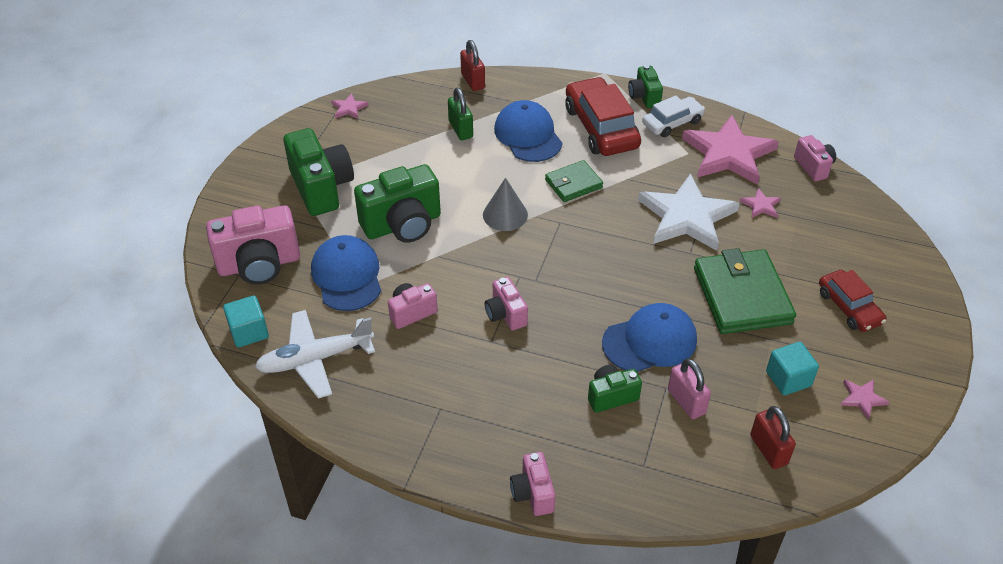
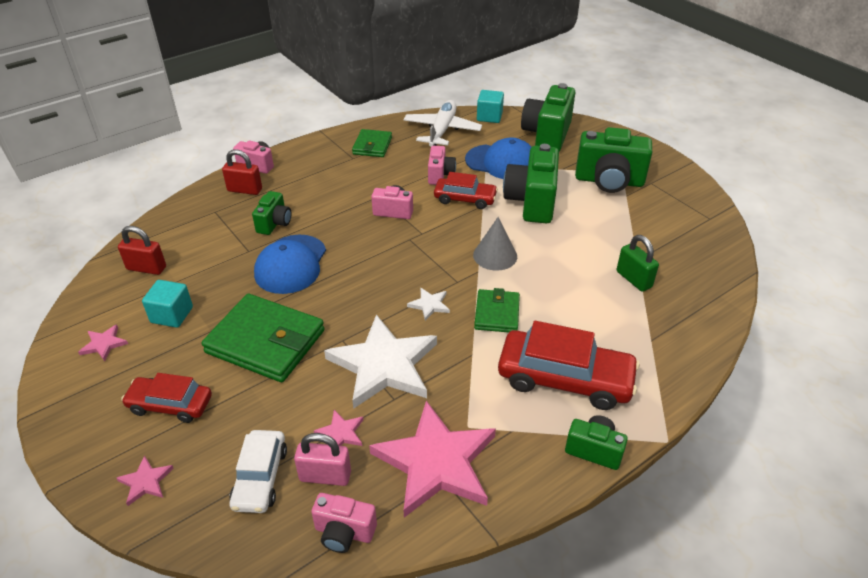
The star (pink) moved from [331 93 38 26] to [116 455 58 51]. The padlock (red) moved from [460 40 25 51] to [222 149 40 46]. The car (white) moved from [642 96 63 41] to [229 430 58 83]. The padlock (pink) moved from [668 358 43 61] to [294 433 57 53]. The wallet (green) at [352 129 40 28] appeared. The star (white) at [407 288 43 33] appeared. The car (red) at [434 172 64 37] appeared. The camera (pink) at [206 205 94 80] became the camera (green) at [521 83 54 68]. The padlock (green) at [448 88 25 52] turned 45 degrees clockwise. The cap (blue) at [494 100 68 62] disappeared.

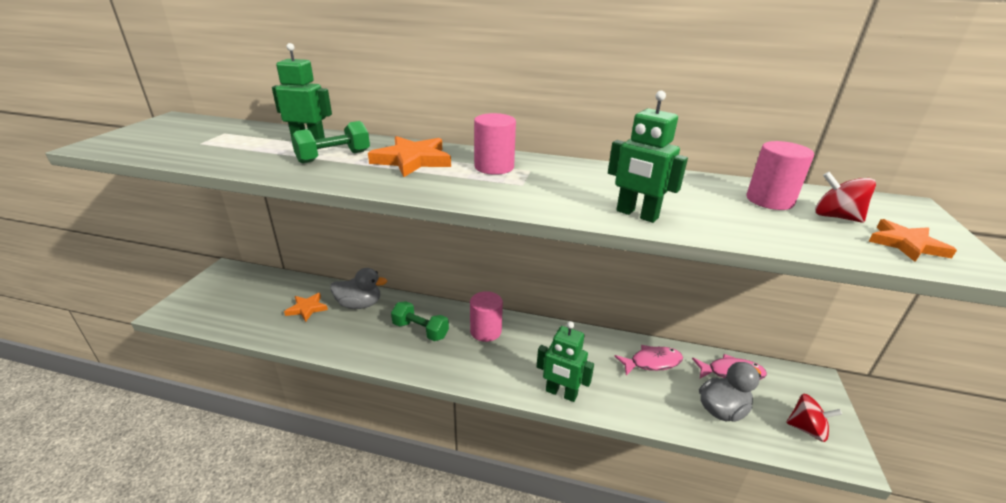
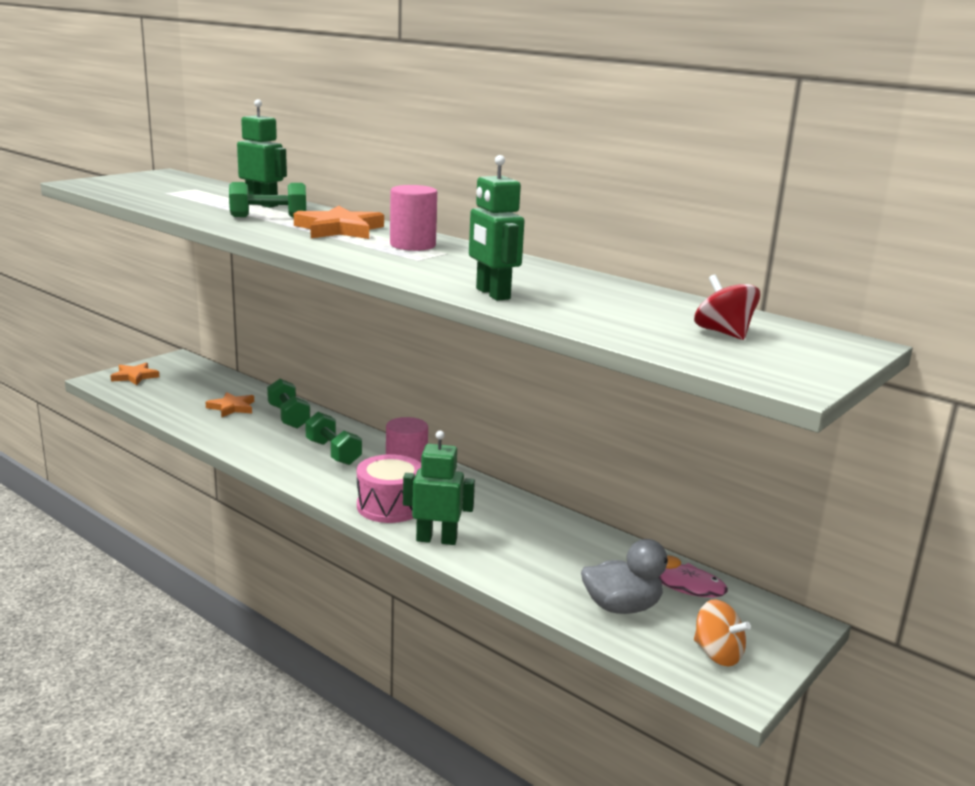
The star (orange) moved from [868 219 89 43] to [111 362 48 23]. The duck (grey) at [330 268 57 41] was replaced by the dumbbell (green) at [267 379 43 50]. The drum (pink) at [357 454 64 69] appeared. The robot (green) at [537 321 57 81] turned 135 degrees clockwise. The spinning top (red) at [786 394 56 48] became the spinning top (orange) at [694 599 57 68]. The fish (pink) at [614 345 69 30] disappeared. The cylinder (pink) at [746 141 68 69] disappeared.

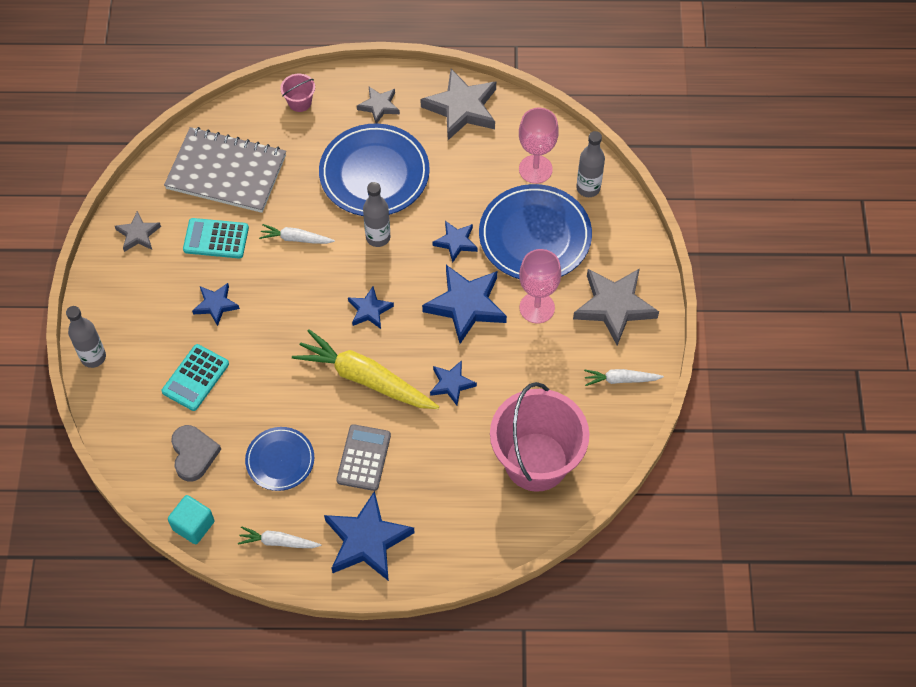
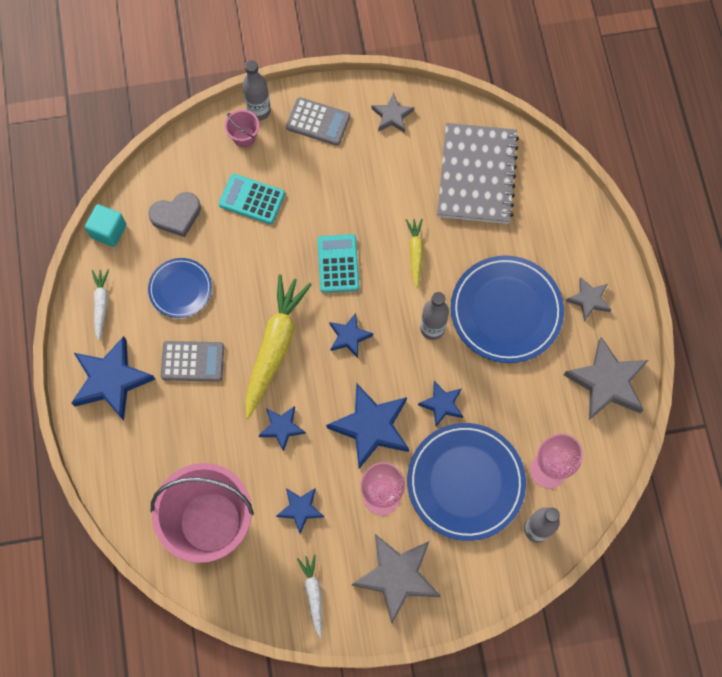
The bucket (pink) moved from [280 73 35 39] to [224 110 35 37]. The star (blue) moved from [192 283 48 43] to [276 488 48 46]. The calculator (grey) at [286 97 64 49] appeared. The calculator (turquoise) moved from [183 218 66 40] to [318 234 41 59]. The carrot (white) at [259 224 76 20] became the carrot (yellow) at [406 219 17 69].

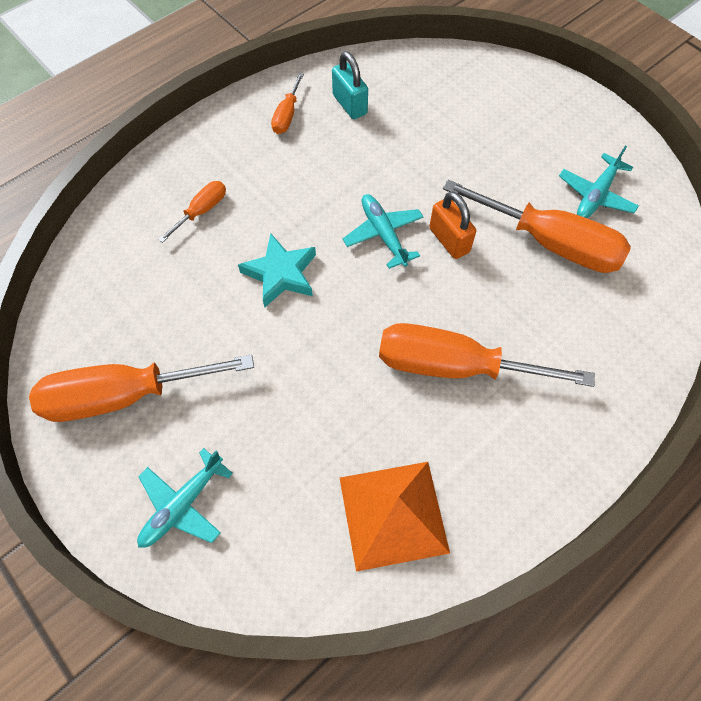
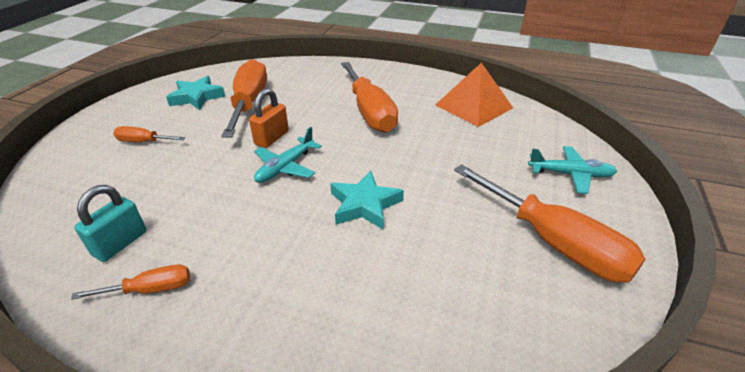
The screwdriver (orange) moved from [158 181 68 62] to [113 126 72 16]. The plane (turquoise) at [559 146 80 72] was replaced by the star (turquoise) at [166 76 59 34].

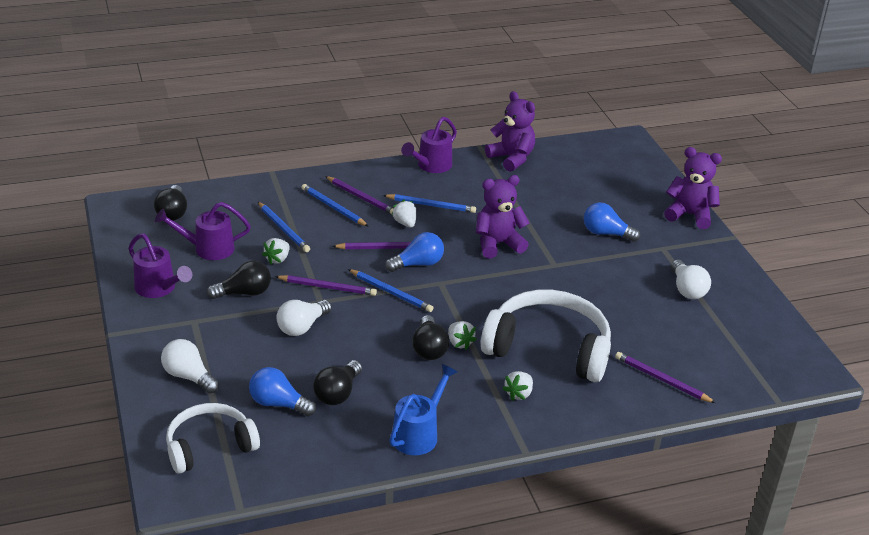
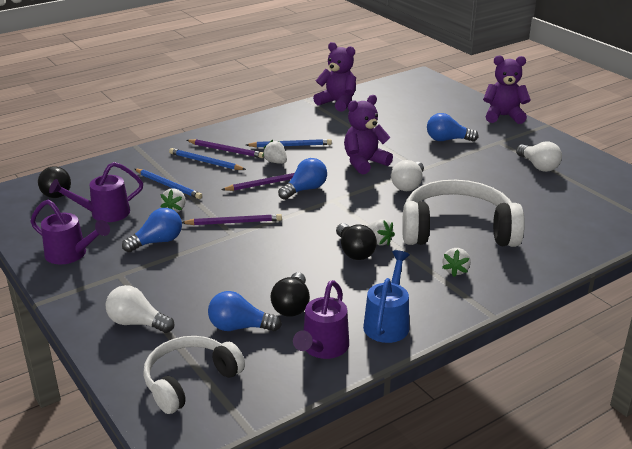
The light bulb (black) at [207 261 64 38] became the light bulb (blue) at [122 208 60 44]. The watering can (purple) moved from [401 117 56 56] to [293 280 56 79]. The light bulb (white) moved from [276 300 56 36] to [391 160 33 31]. The pencil (blue) at [348 269 85 43] disappeared. The pencil (purple) at [615 352 101 51] disappeared.

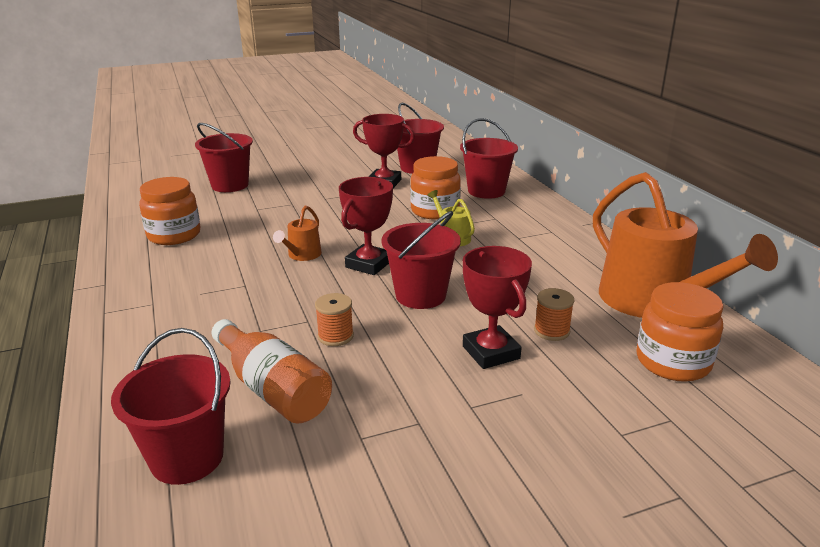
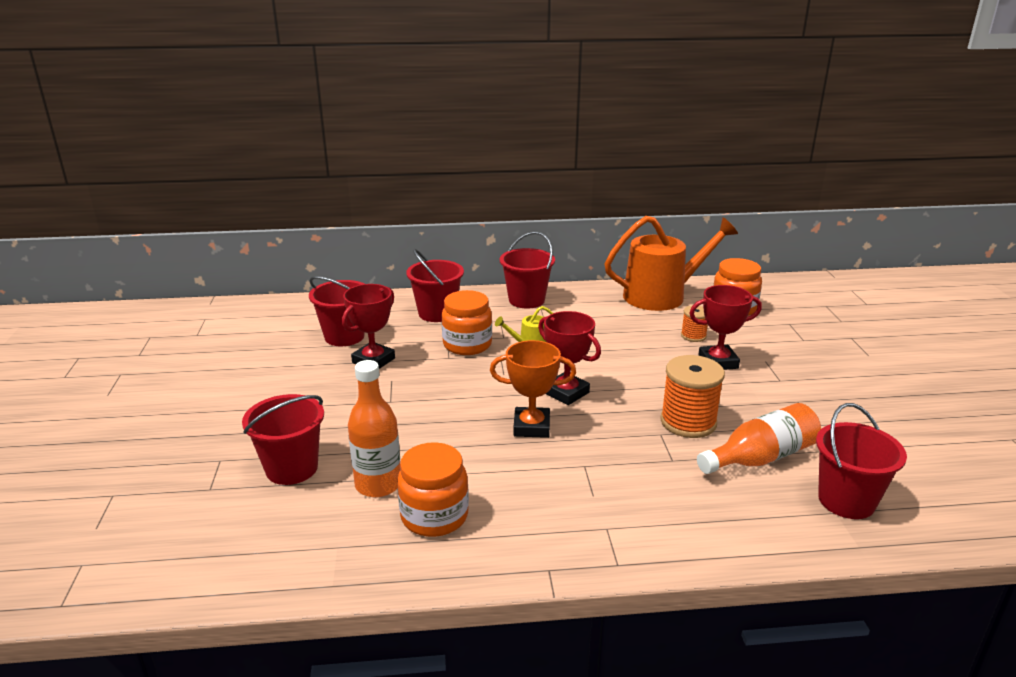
The bottle (orange) at [348 360 53 137] appeared. The watering can (orange) at [273 206 49 55] was replaced by the trophy (orange) at [490 340 86 98]. The bucket (red) moved from [381 211 80 98] to [500 231 55 78]. The spool (orange) at [315 293 39 53] changed to 1.83 times the size.

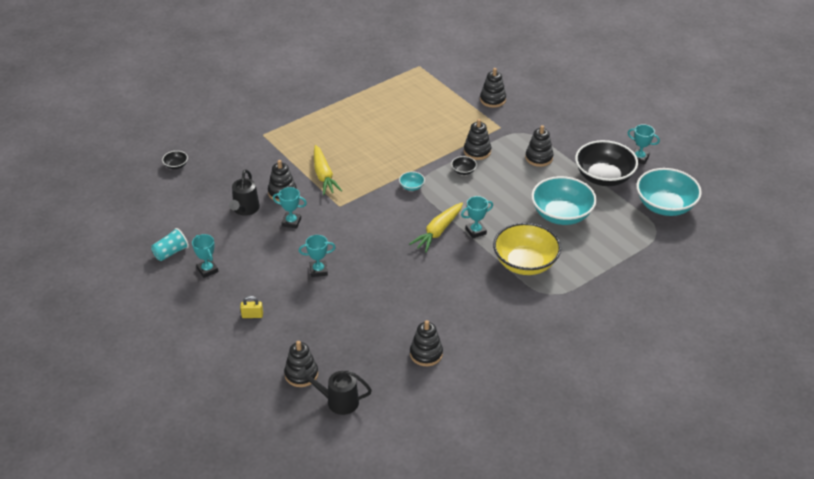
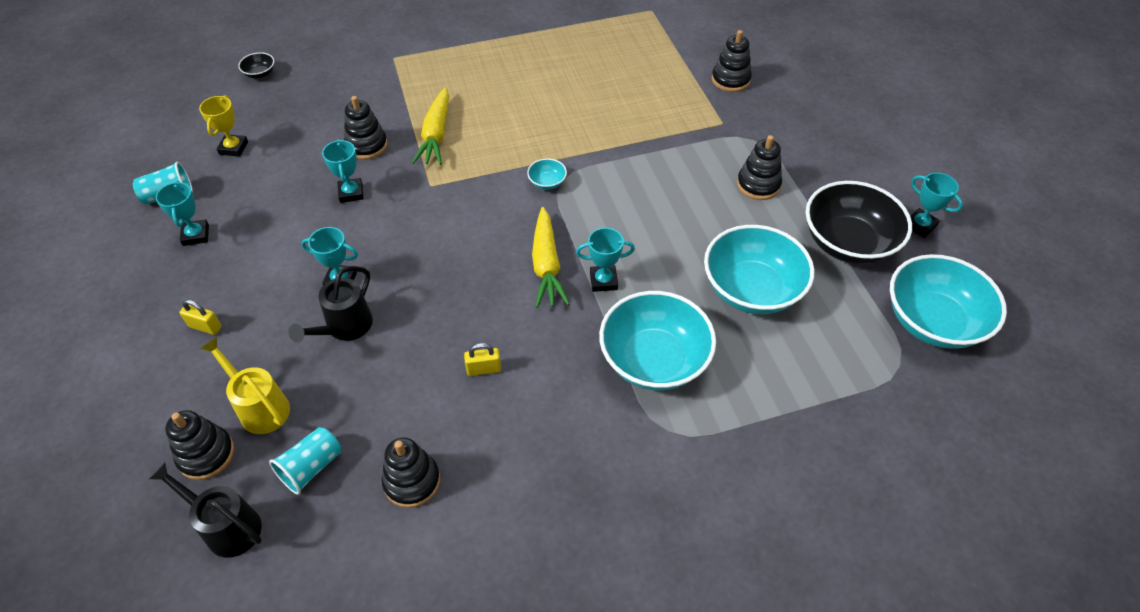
The trophy (yellow) at [199 95 49 62] appeared. The watering can (yellow) at [200 337 90 97] appeared. The cup (turquoise) at [269 427 72 67] appeared. The watering can (black) moved from [229 170 31 46] to [288 266 85 77]. The trophy (turquoise) at [273 187 34 42] turned 45 degrees clockwise. The padlock (yellow) at [464 343 37 33] appeared. The carrot (yellow) at [409 202 54 50] turned 60 degrees counterclockwise. The bowl (yellow) at [493 223 68 52] became the bowl (turquoise) at [599 291 117 99]. The bowl (black) at [451 156 26 19] disappeared. The stacking toy (black) at [464 119 27 41] disappeared.

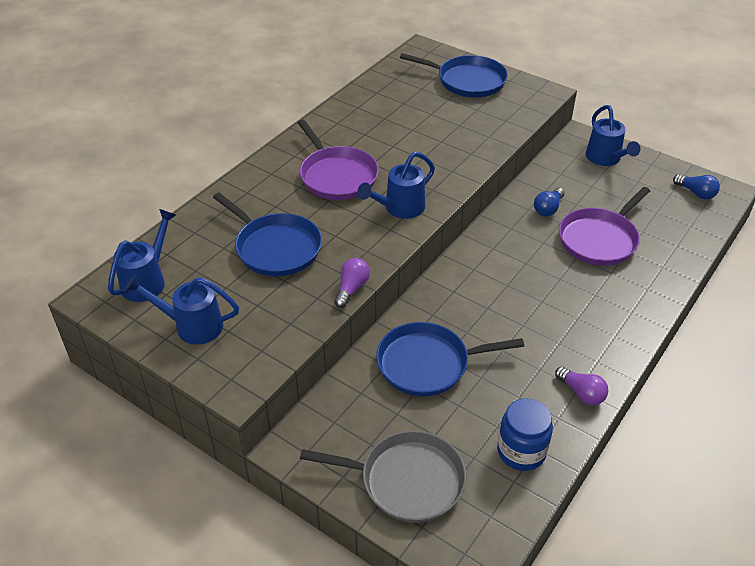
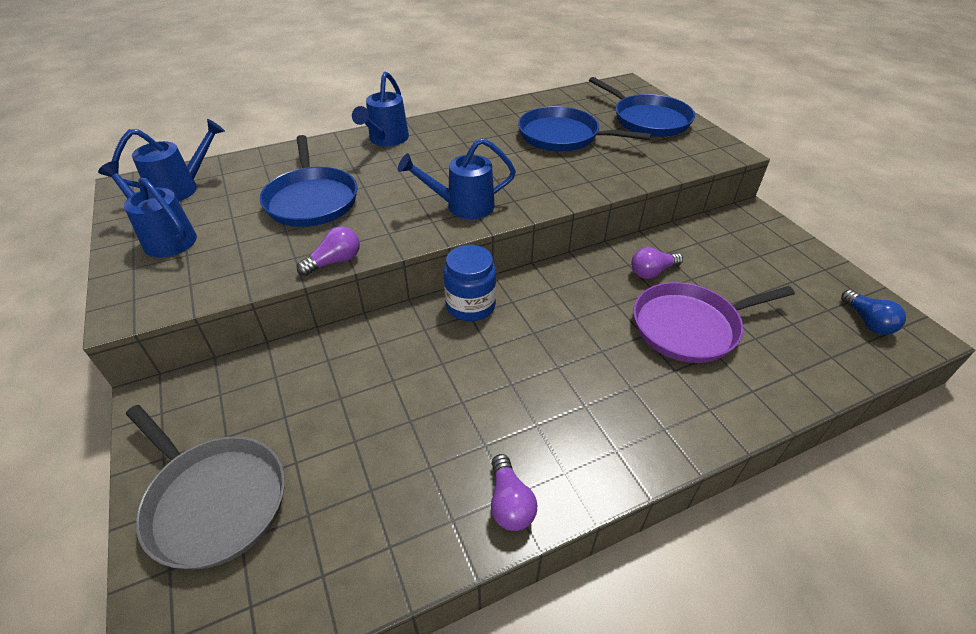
The watering can (blue) moved from [586 105 55 61] to [352 72 57 74]. The jar (blue) moved from [497 398 56 73] to [443 245 53 76]. The pan (blue) moved from [376 322 148 74] to [518 106 133 46]. The light bulb (blue) at [534 188 30 28] became the light bulb (purple) at [631 247 52 32]. The pan (purple) at [298 120 81 80] disappeared.

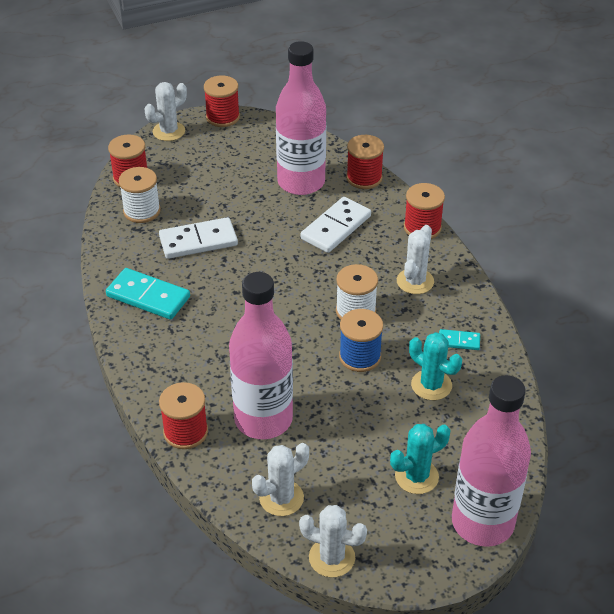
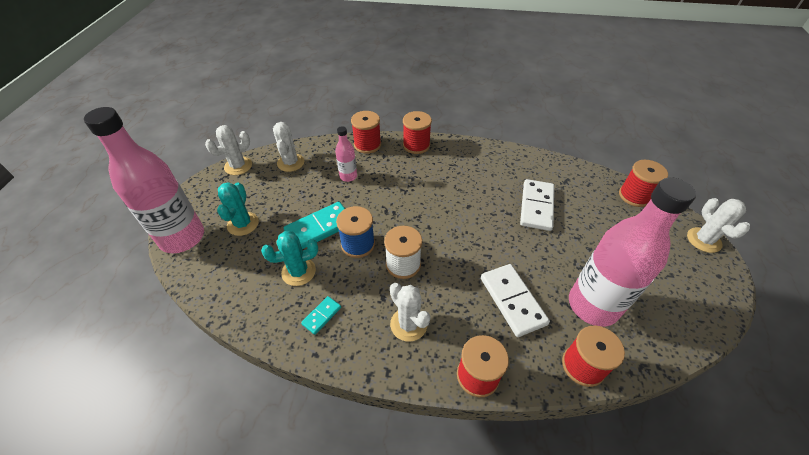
The domino (turquoise) moved from [106 268 84 52] to [284 202 61 47]. The bottle (pink) at [229 272 64 167] changed to 0.45 times the size. The spool (red) moved from [204 76 36 51] to [403 111 29 43]. The spool (white) at [119 167 42 56] disappeared.

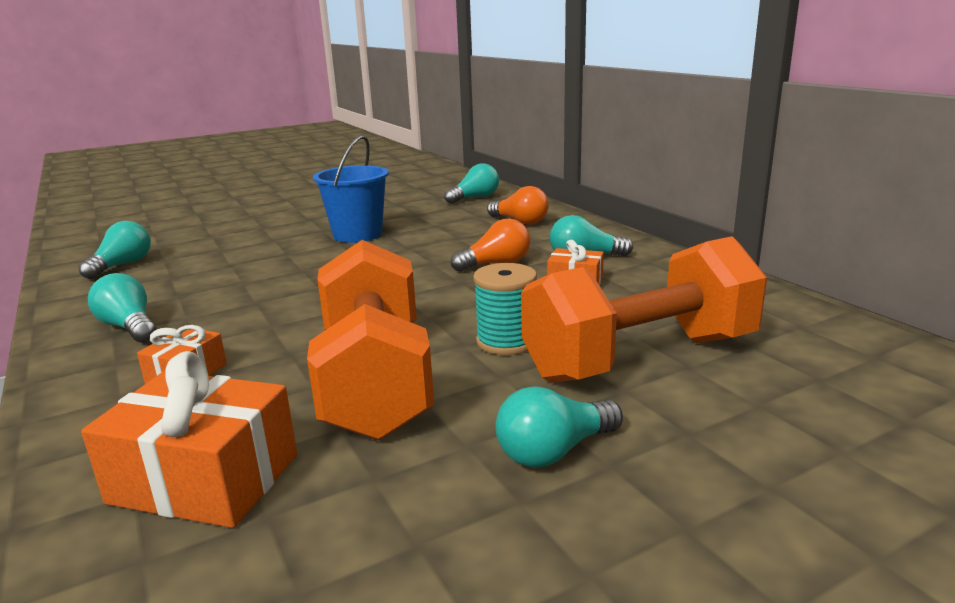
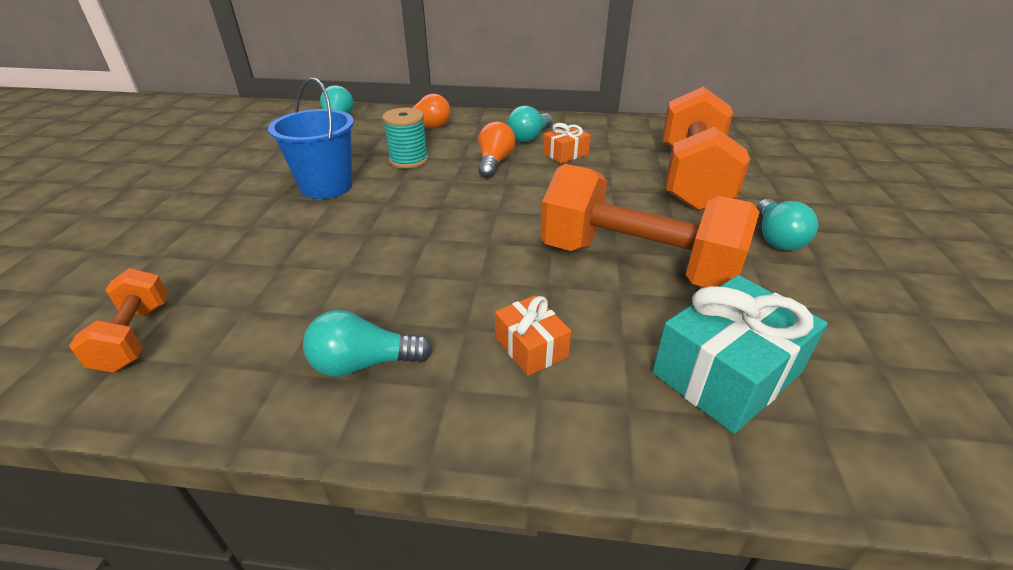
The light bulb (turquoise) at [78 221 73 58] was replaced by the dumbbell (orange) at [69 268 99 105]. The spool (turquoise) moved from [473 263 64 92] to [382 108 46 61]. The gift (orange) at [81 351 216 177] became the gift (turquoise) at [652 275 175 159].

